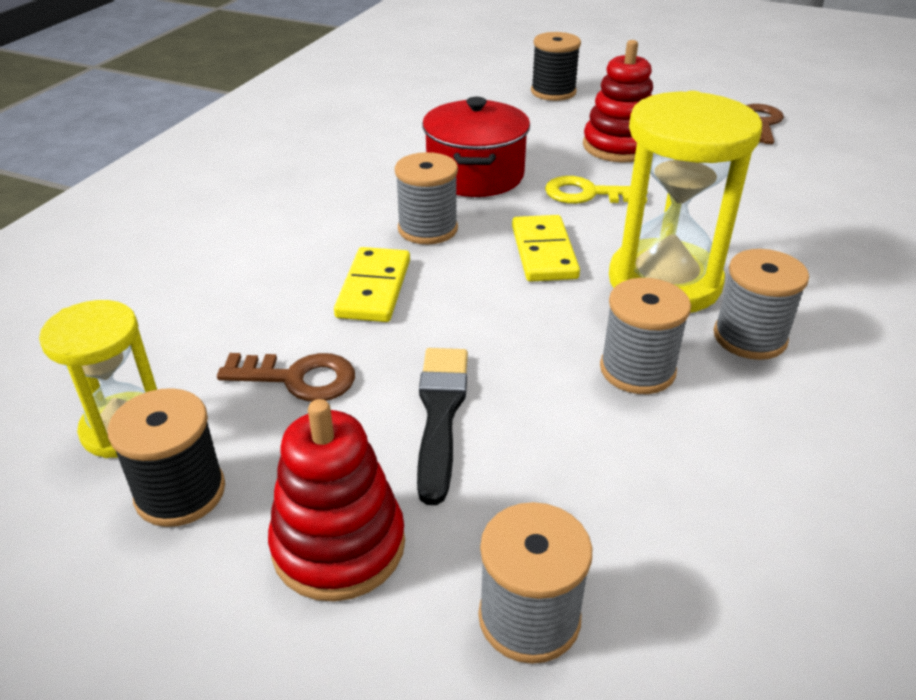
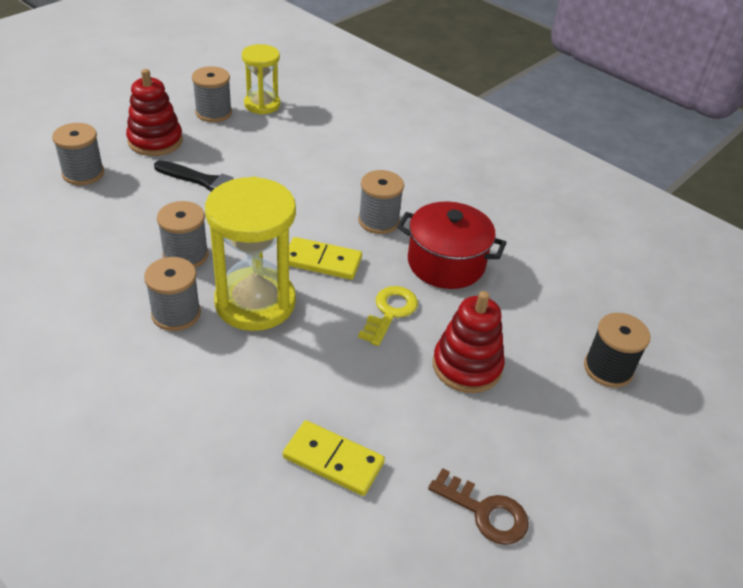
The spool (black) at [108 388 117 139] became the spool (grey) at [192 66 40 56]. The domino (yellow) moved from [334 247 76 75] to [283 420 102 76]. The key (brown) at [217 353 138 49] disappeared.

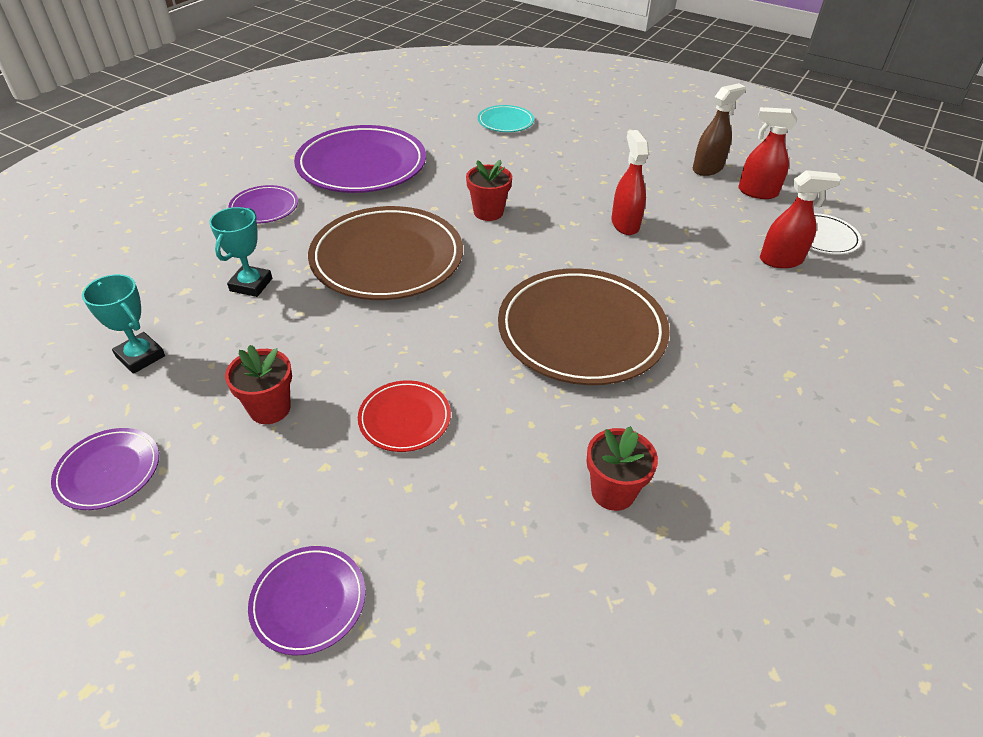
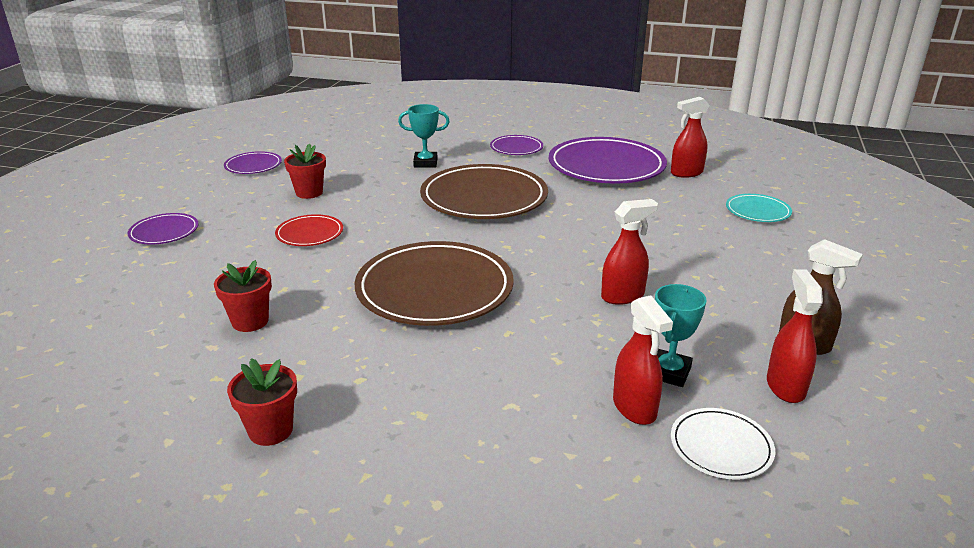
The flower pot (red) moved from [466 160 46 61] to [227 358 70 88]. The trophy (turquoise) moved from [82 274 83 100] to [655 284 52 103]. The spray bottle (red) at [671 97 38 81] appeared.

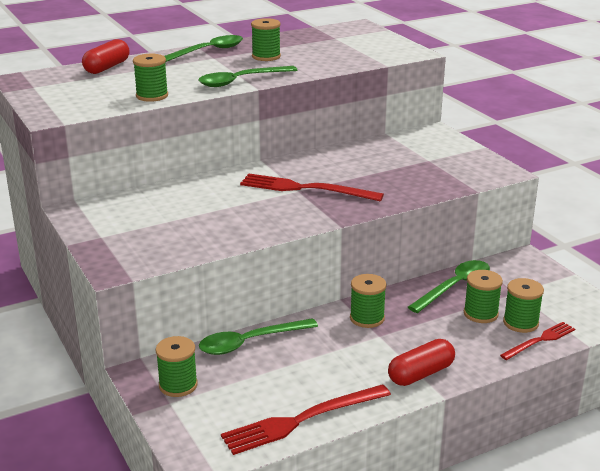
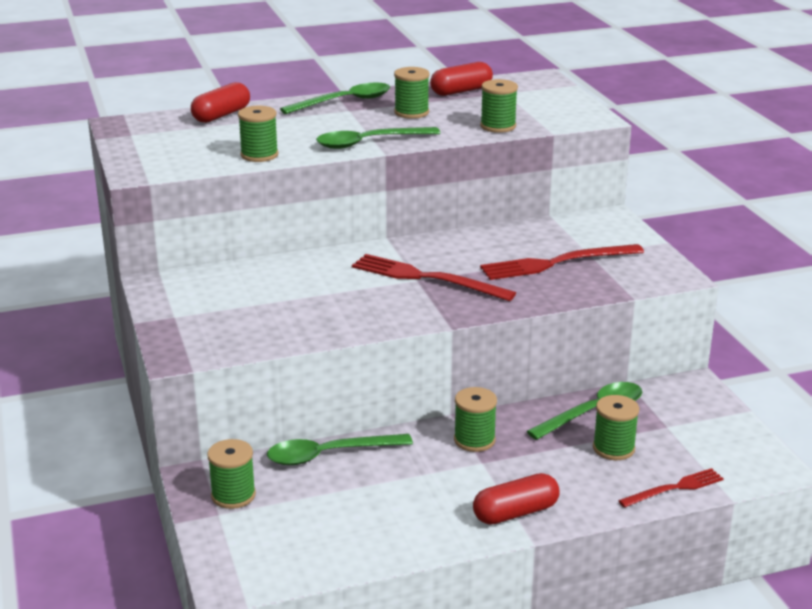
The capsule (red) at [430 62 63 34] appeared. The spool (green) moved from [503 278 41 55] to [480 79 38 54]. The fork (red) moved from [221 384 170 71] to [480 244 164 36].

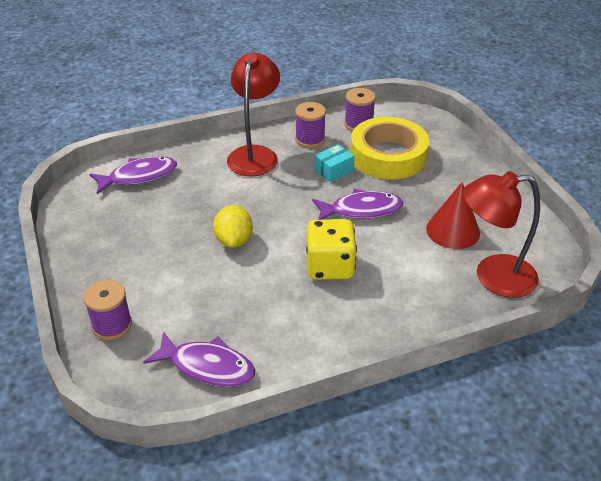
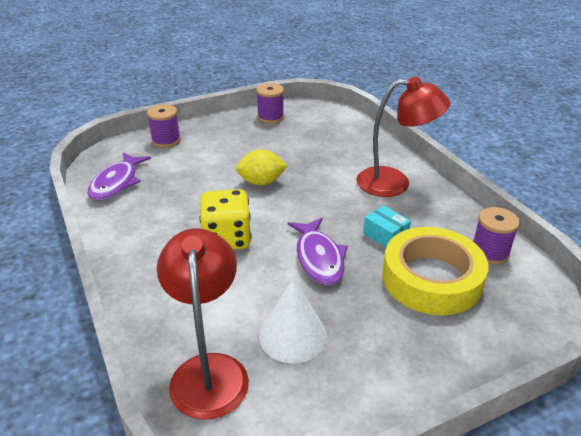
The spool (purple) moved from [295 102 31 46] to [256 83 28 40]. The cone (red) at [426 182 54 67] became the cone (white) at [259 278 68 86]. The fish (purple) at [90 156 87 38] disappeared.

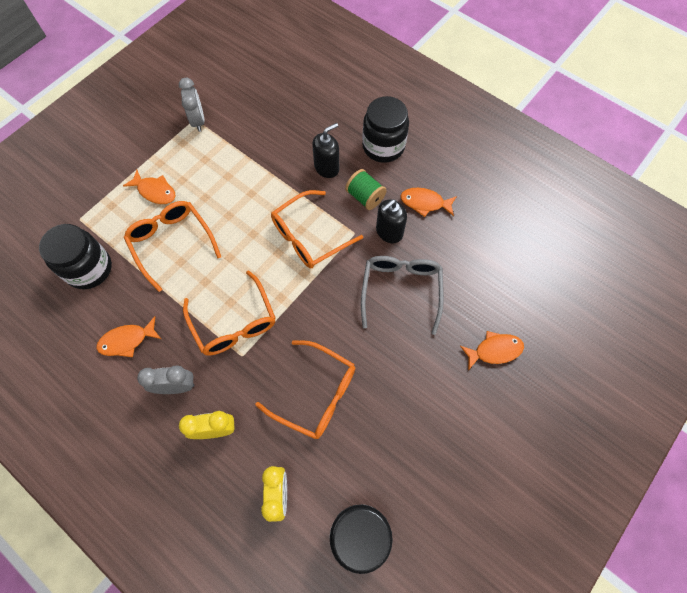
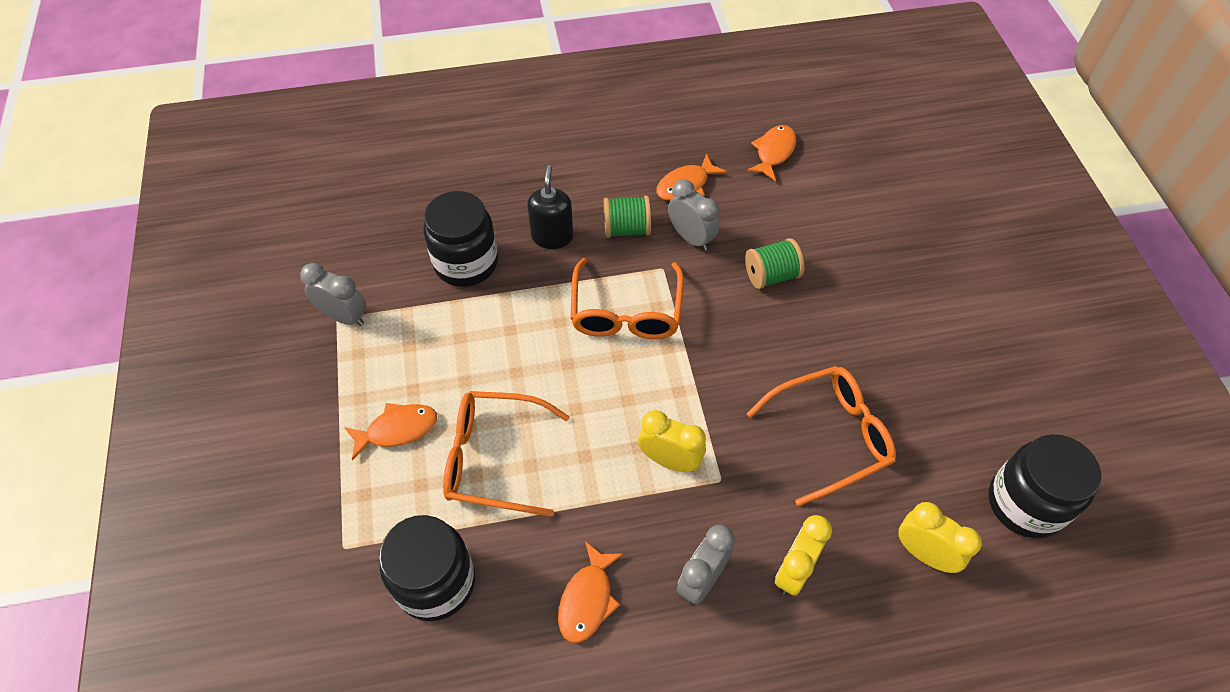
The jar (black) moved from [362 96 47 67] to [423 191 75 96]. The glasses (orange) at [183 270 93 86] was replaced by the clock (yellow) at [638 410 68 62]. The soap dispenser (black) at [376 200 31 43] was replaced by the clock (grey) at [668 179 52 72]. The glasses (grey) at [361 256 83 79] was replaced by the spool (green) at [745 238 59 51]. The fish (orange) moved from [460 331 64 39] to [747 125 50 57].

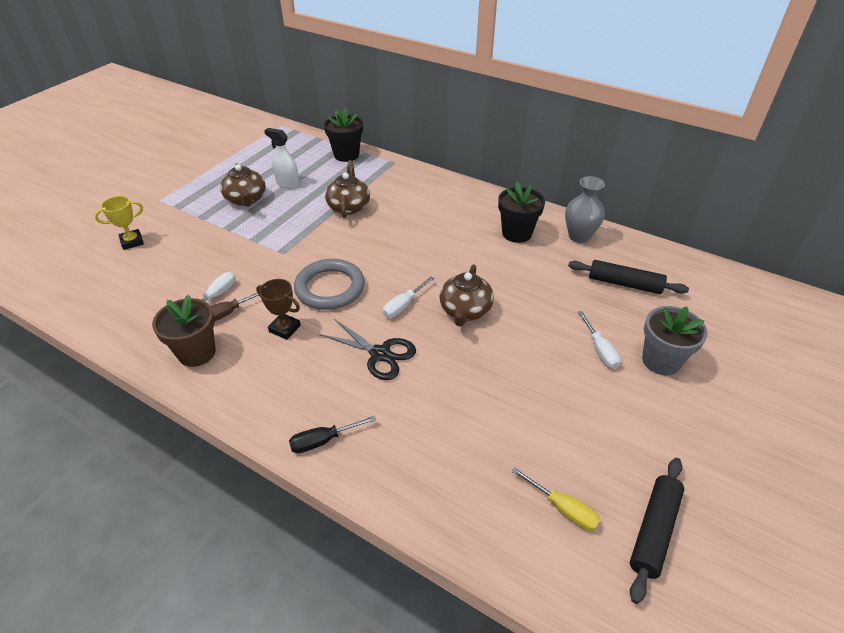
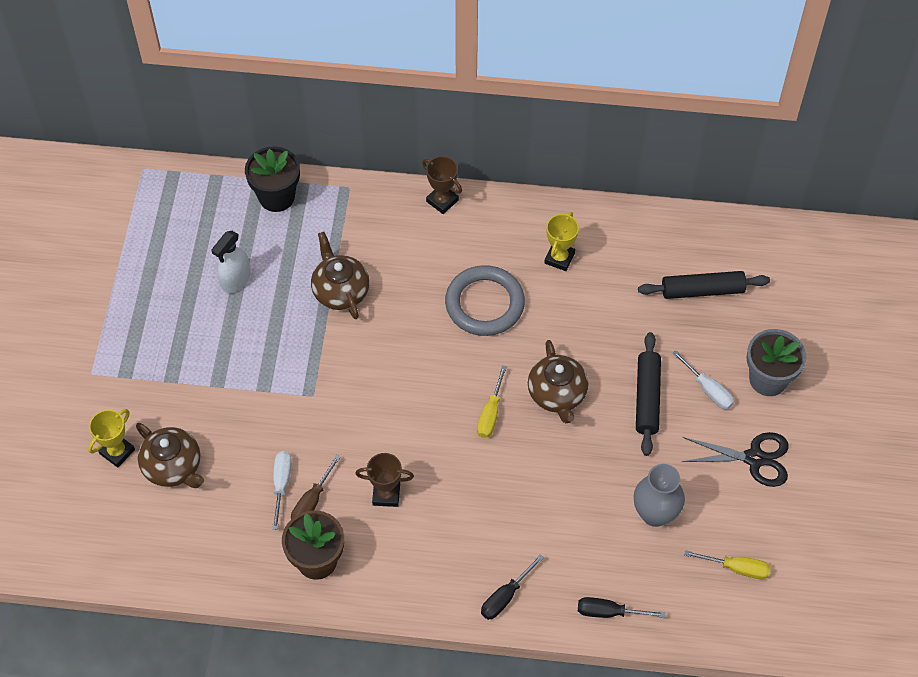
The teapot (brown) moved from [220 163 46 44] to [136 423 68 65]. The spray bottle (white) at [264 128 35 61] turned 60 degrees counterclockwise. The trophy (brown) at [422 156 40 58] appeared. The ring (grey) moved from [294 259 71 51] to [445 265 80 71]. The screwdriver (white) at [383 276 51 42] became the screwdriver (yellow) at [477 366 30 72]. The flower pot (black) at [498 181 47 62] was replaced by the trophy (yellow) at [544 212 35 59]. The screwdriver (black) at [578 597 87 21] appeared. The vase (grey) moved from [565 176 40 67] to [634 464 51 63]. The rolling pin (black) moved from [630 458 54 146] to [636 332 25 124]. The scissors (black) moved from [319 319 97 61] to [681 432 108 55].

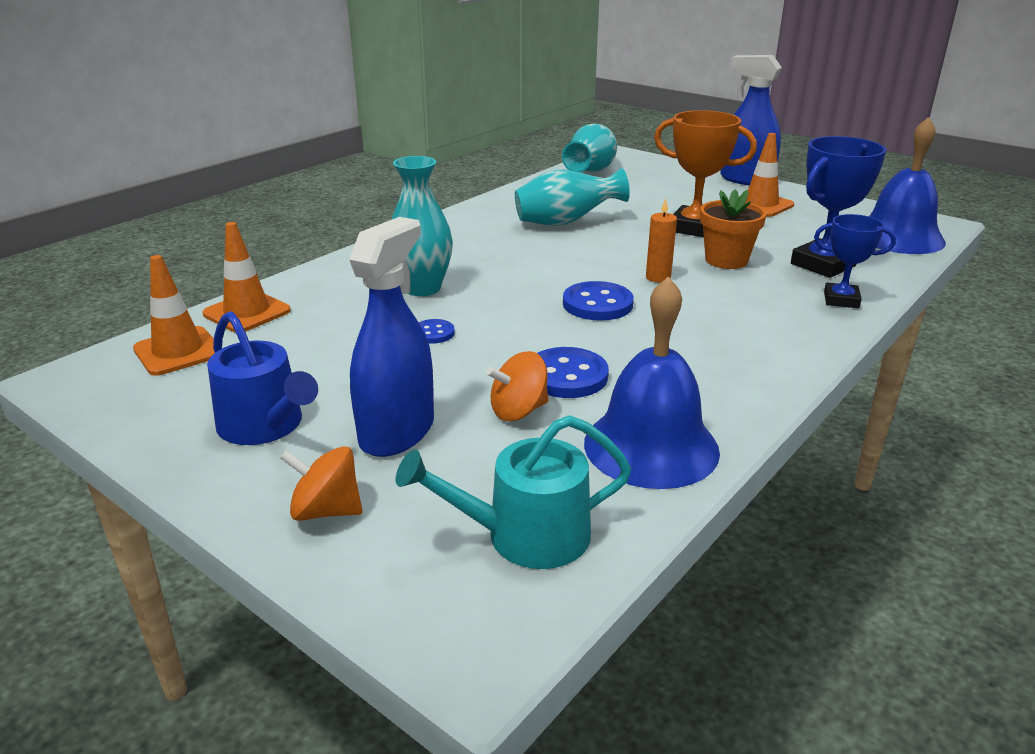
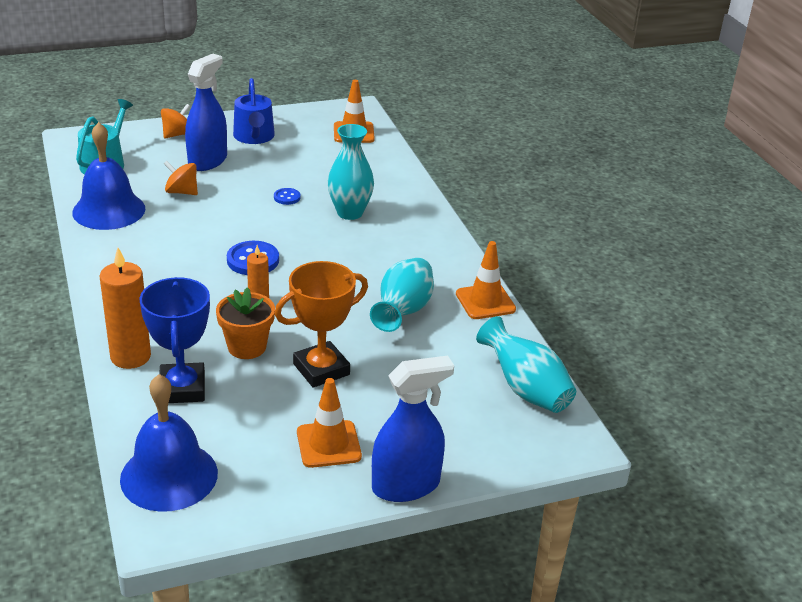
The trophy (blue) at [814 214 82 94] was replaced by the candle (orange) at [100 248 51 121]. The spinning top (orange) at [486 351 62 70] turned 75 degrees counterclockwise. The spray bottle (blue) at [349 217 85 240] turned 120 degrees counterclockwise. The watering can (blue) at [207 311 111 134] turned 90 degrees counterclockwise. The traffic cone (orange) moved from [203 222 88 111] to [456 241 60 78]. The button (blue) at [537 347 72 51] disappeared.

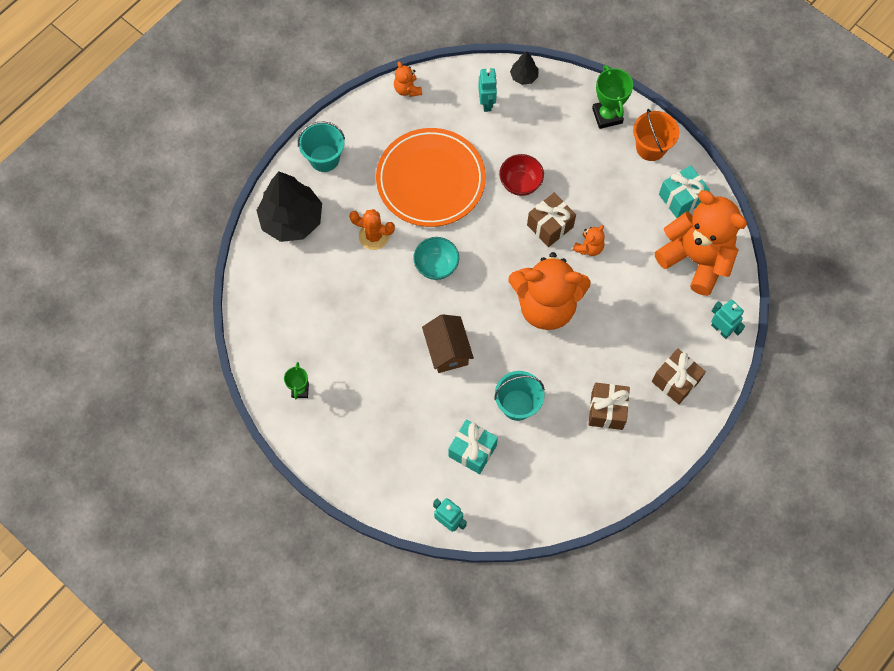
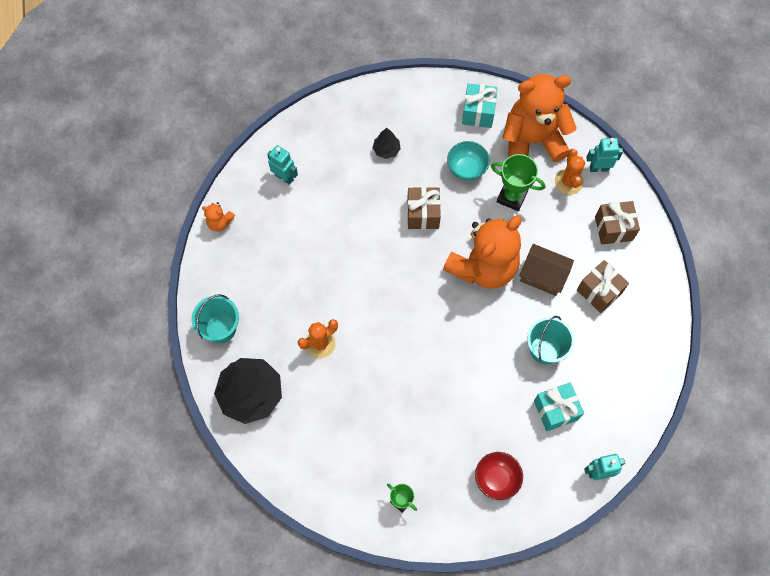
The tree (black) moved from [510 51 29 34] to [373 128 28 31]. The bowl (turquoise) moved from [413 237 46 43] to [447 141 43 40]. The bowl (red) moved from [499 154 45 42] to [475 452 48 48]. The trophy (green) moved from [592 65 41 64] to [491 154 54 57]. The house (brown) moved from [422 314 52 59] to [519 244 55 52]. The cactus (orange) at [555 149 30 46] appeared. The plate (orange) at [376 128 110 99] disappeared. The teddy bear (orange) at [573 225 32 31] disappeared. The bucket (orange) at [633 109 46 52] disappeared.

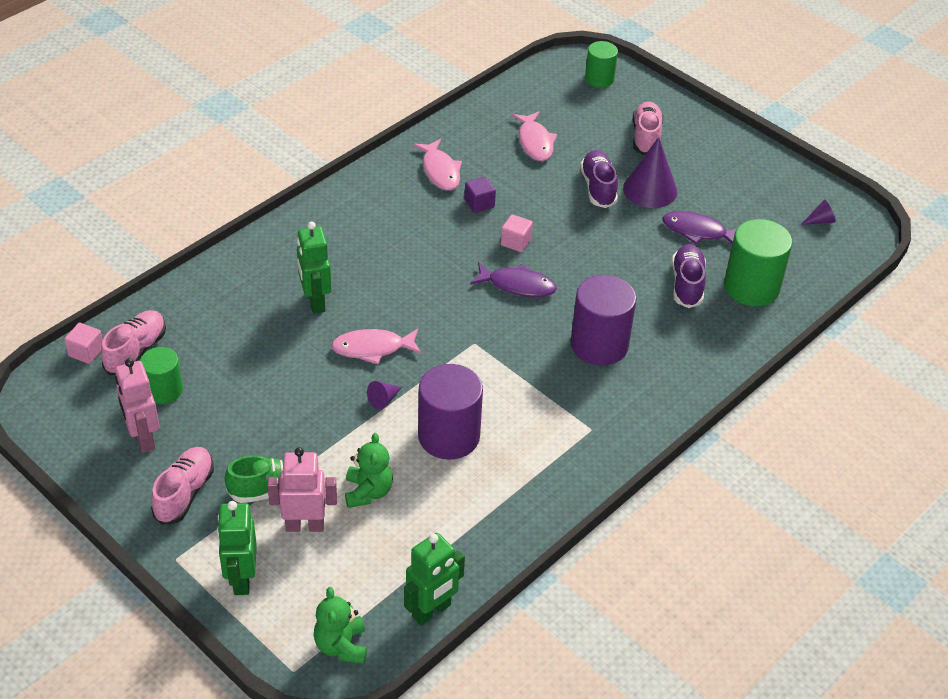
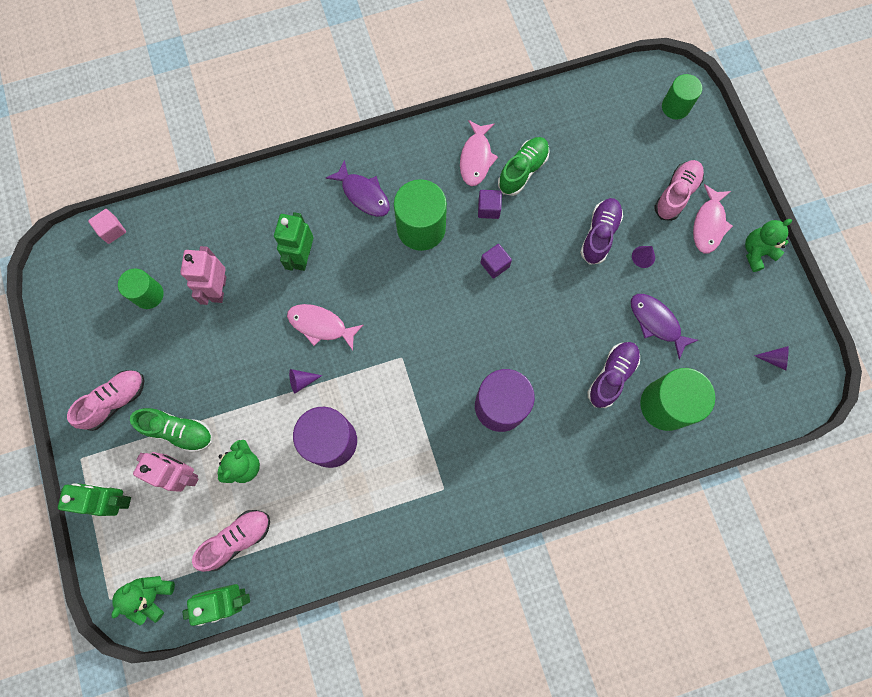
The robot (green) at [217 501 40 94] turned 75 degrees clockwise. The robot (pink) moved from [115 358 44 95] to [180 246 46 59]. The shoe (pink) moved from [101 310 65 65] to [192 510 78 62]. The fish (purple) moved from [470 262 87 35] to [326 160 64 57]. The cylinder (green) at [394 179 53 72] appeared. The cube (pink) at [501 214 32 38] became the cube (purple) at [480 244 32 35]. The shoe (green) at [498 137 52 59] appeared. The cone (purple) at [623 137 54 71] changed to 0.46 times the size. The fish (pink) moved from [512 112 45 49] to [693 184 40 69]. The teddy bear (green) at [745 219 47 53] appeared.

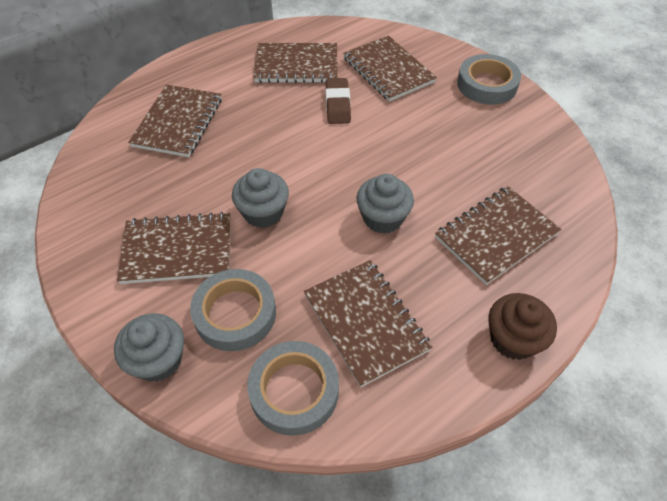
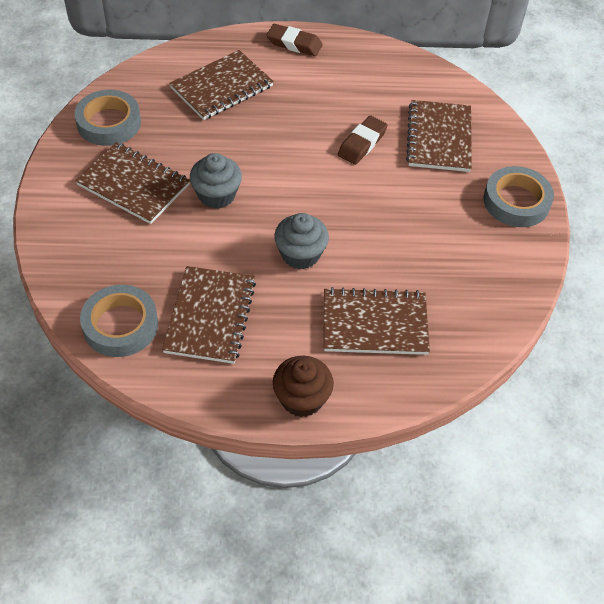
The tape (grey) moved from [190 269 86 82] to [74 90 67 56]. The eraser (brown) at [267 24 56 32] appeared. The cupcake (grey) at [114 313 70 69] disappeared. The notebook (brown) at [253 43 84 40] disappeared.

